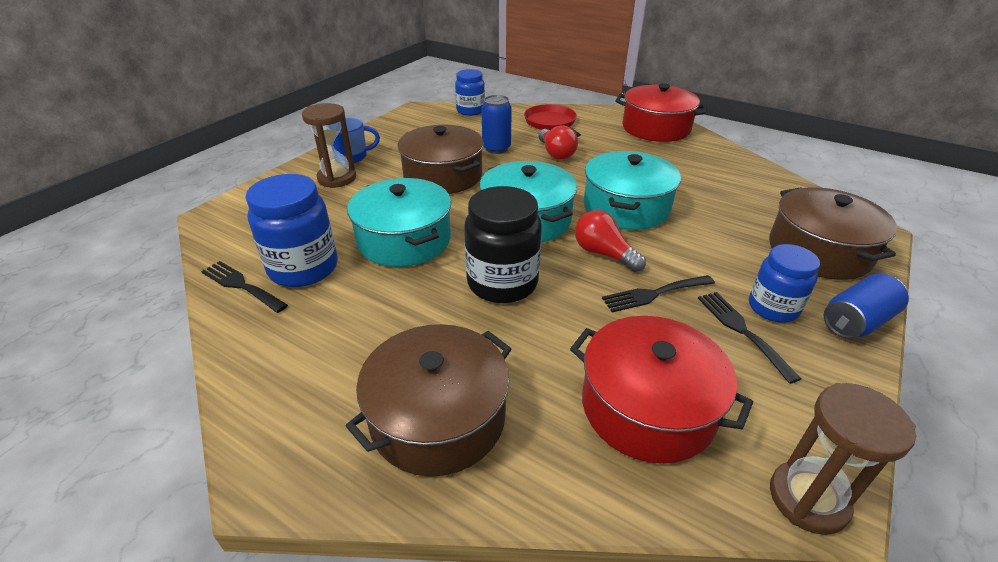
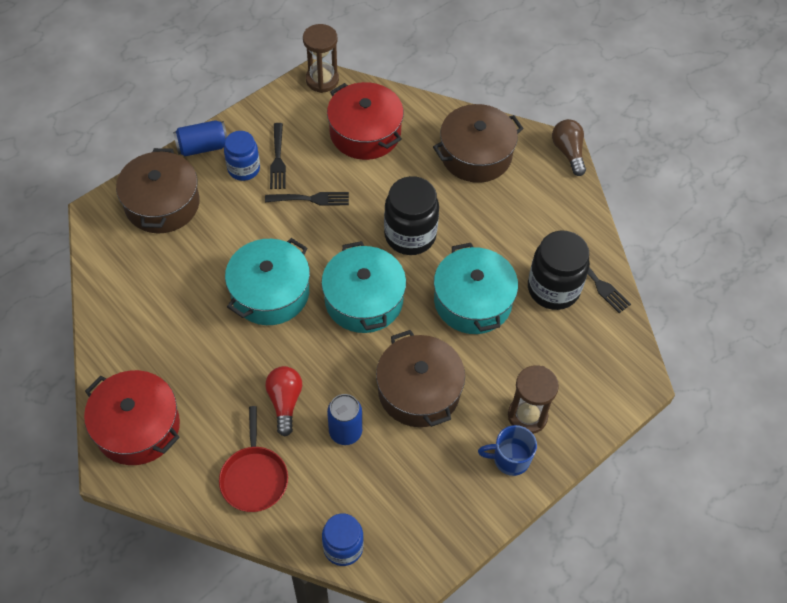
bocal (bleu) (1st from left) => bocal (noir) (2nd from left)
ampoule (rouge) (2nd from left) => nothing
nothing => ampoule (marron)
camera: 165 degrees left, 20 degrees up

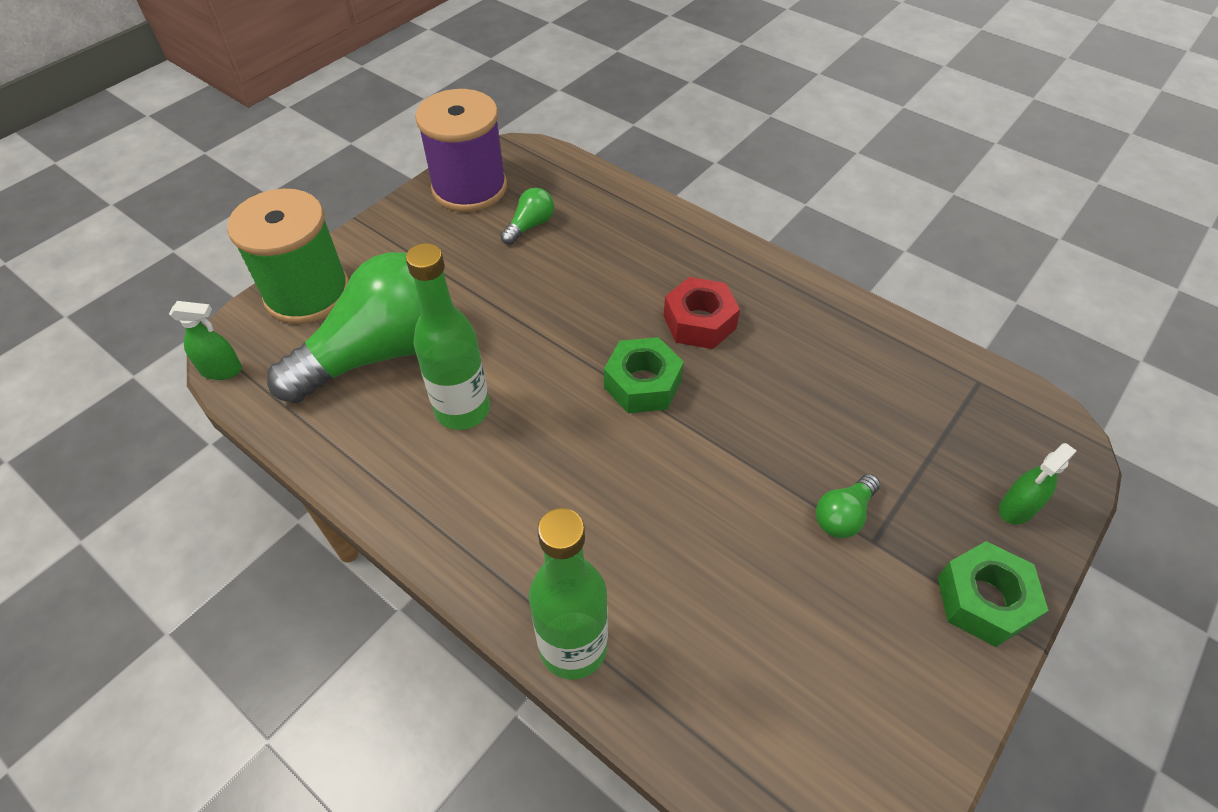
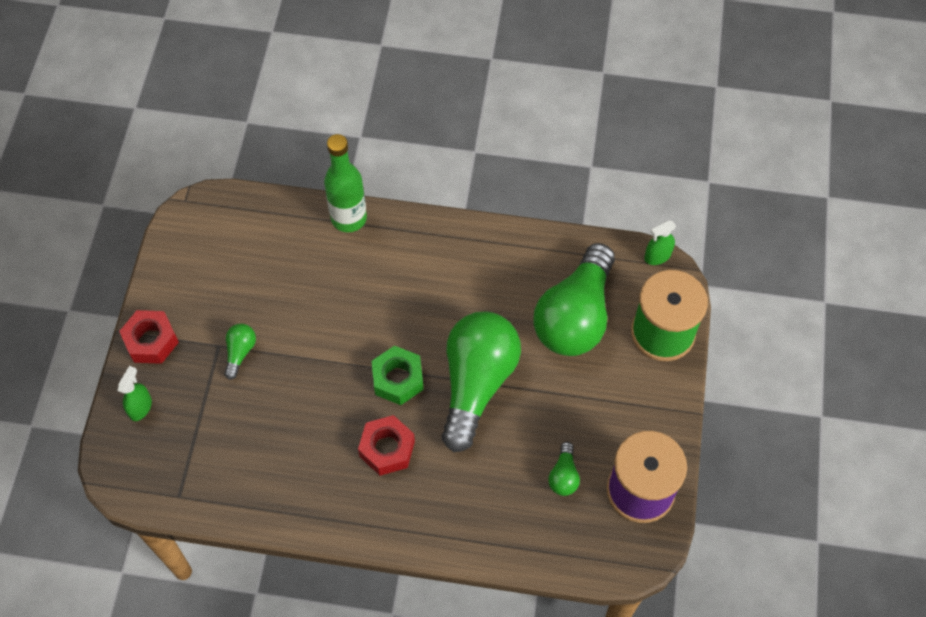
bouteille (vert) (1st from left) => nothing
écrou (vert) (2nd from left) => écrou (rouge) (1st from left)
nothing => ampoule (vert) (2nd from left)
camera: 150 degrees right, 10 degrees up

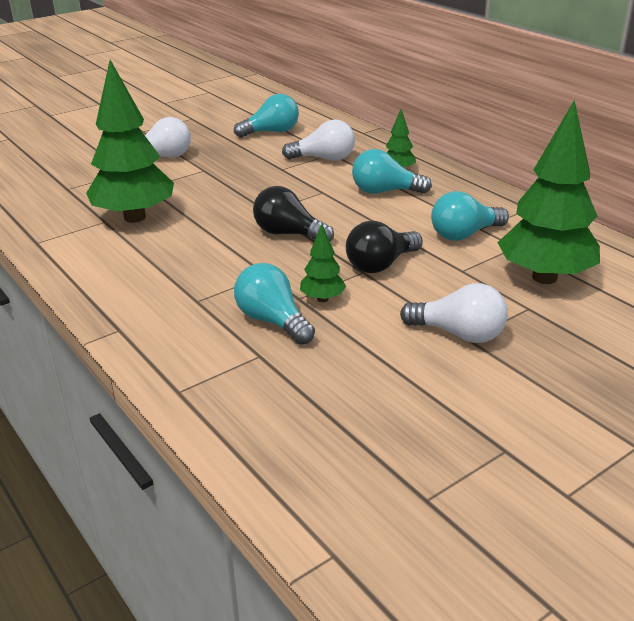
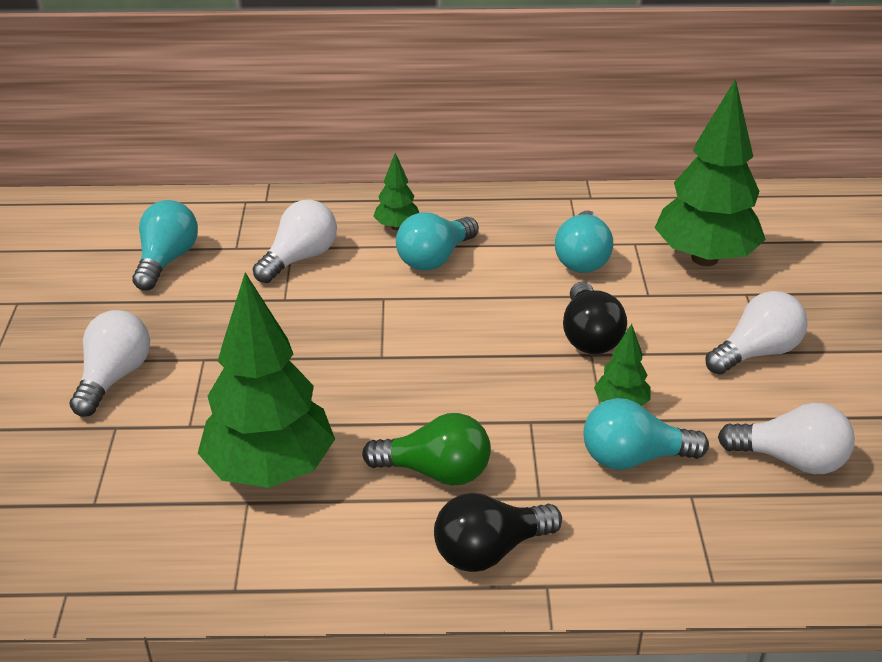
ampoule (noir) (1st from left), move
nothing => ampoule (blanc) (4th from left)
nothing => ampoule (vert)
camera: 55 degrees left, 5 degrees up

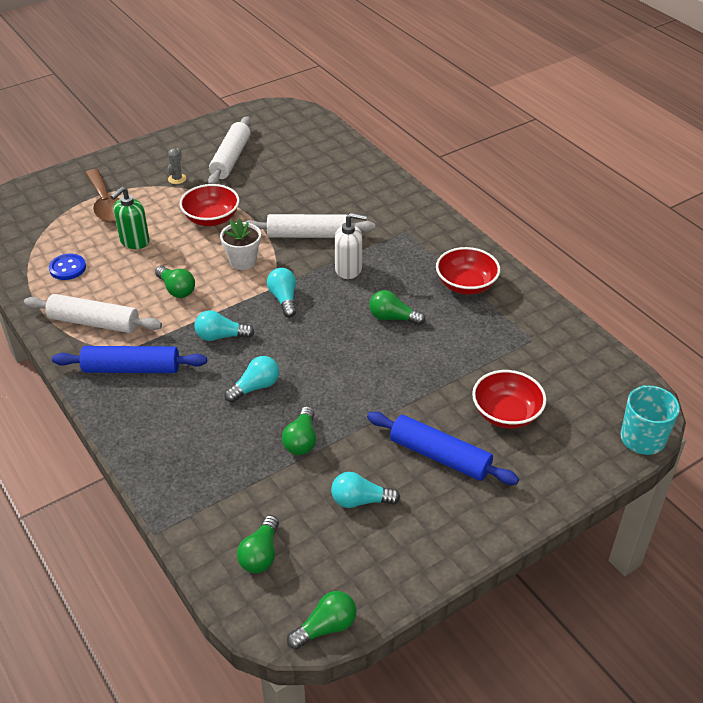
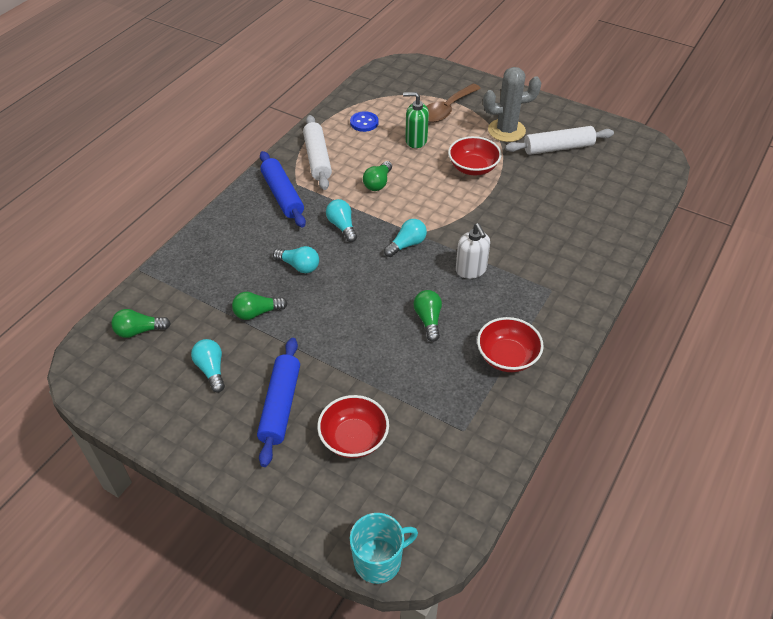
cactus (gris), x2.30
rouleau à pâtisserie (blanc) (3rd from left) => nothing
pot de fleurs (blanc) => nothing
ampoule (vert) (4th from left) => nothing
camera: 65 degrees right, 5 degrees up

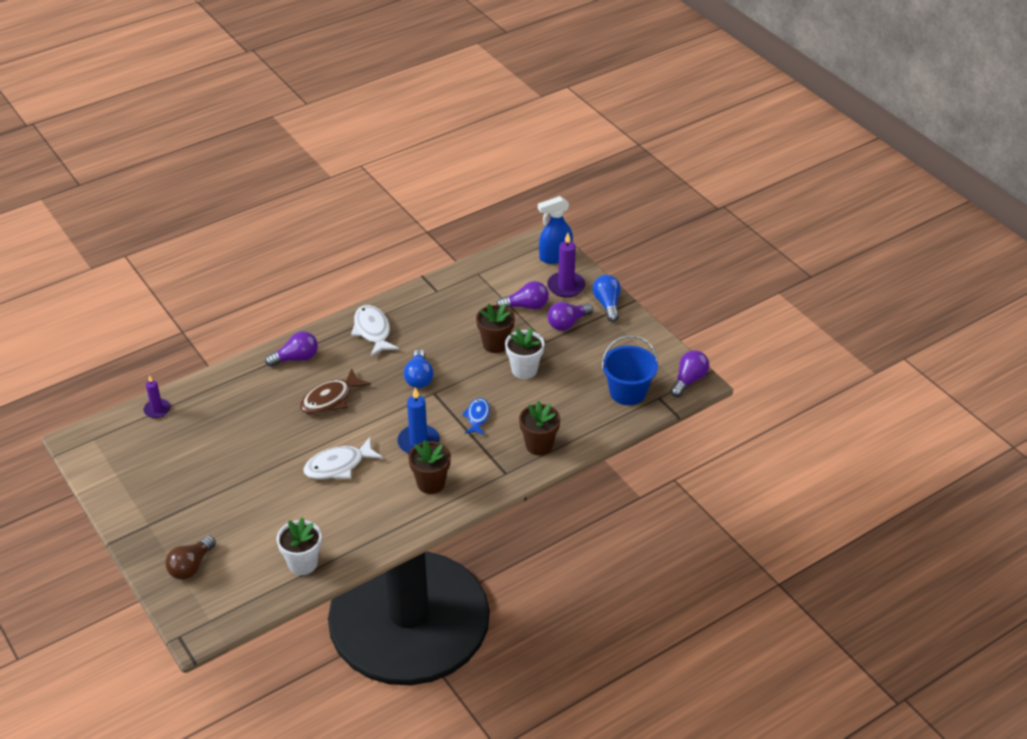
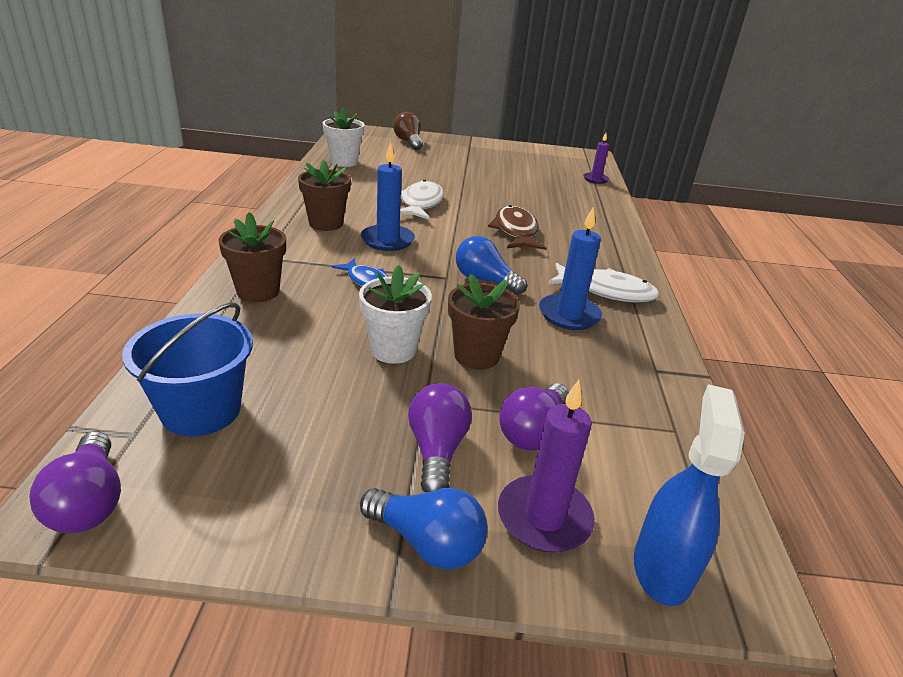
ampoule (violet) (1st from left) => nothing
nothing => bougie (bleu) (2nd from left)
camera: 125 degrees right, 10 degrees down

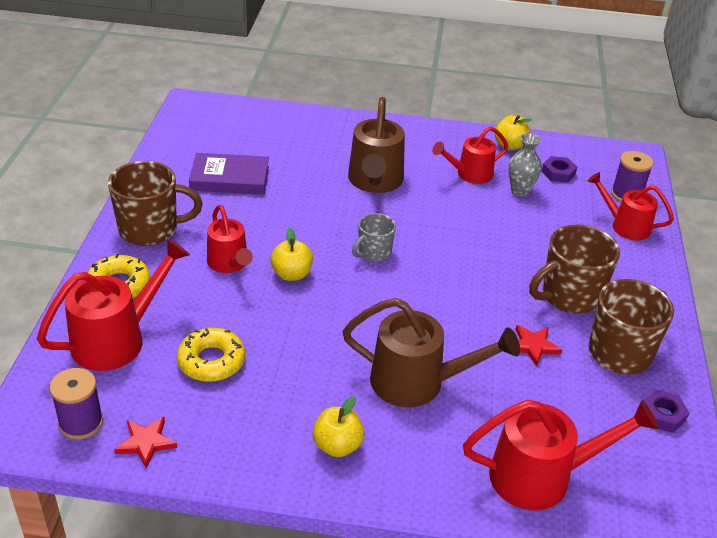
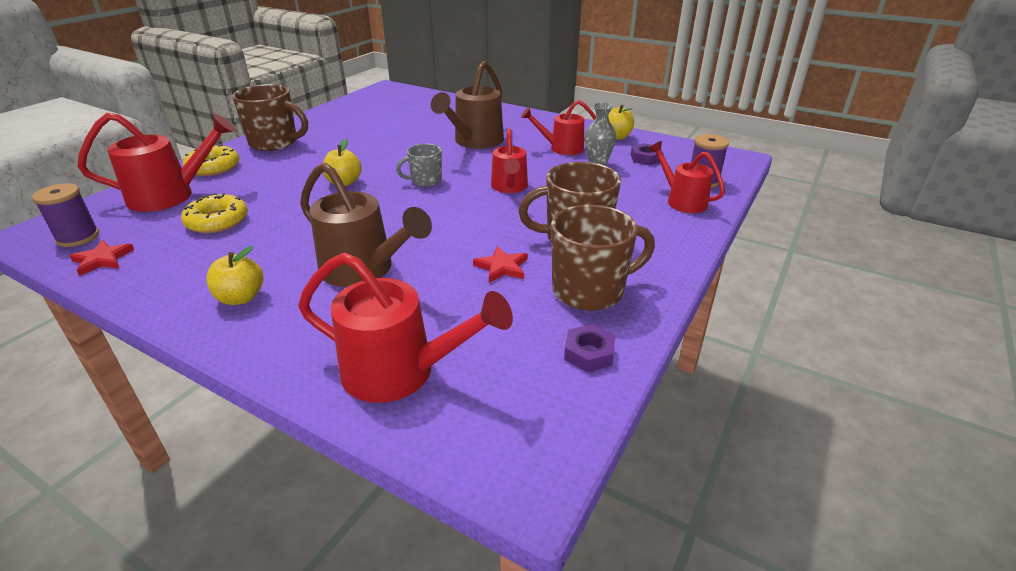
livre (violet) => nothing
arrosoir (rouge) (2nd from left in the first image) => arrosoir (rouge) (3rd from left), move
camera: 25 degrees right, 5 degrees down

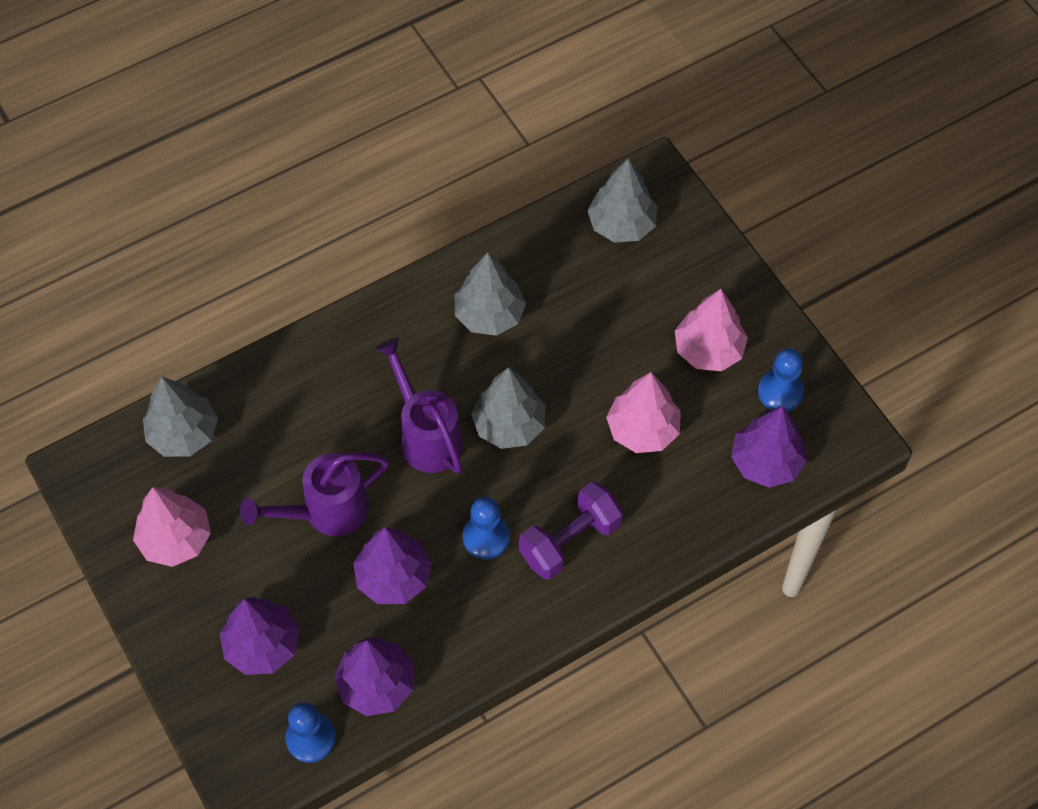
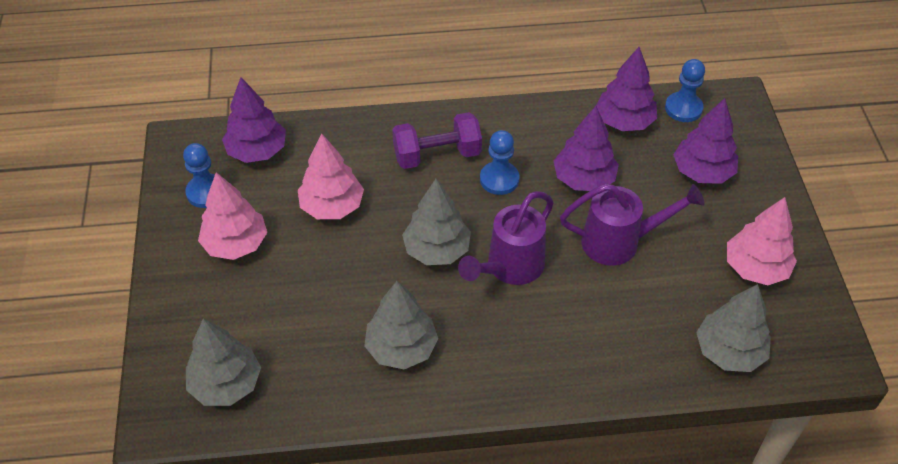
arrosoir (violet) (2nd from left in the first image) => arrosoir (violet) (1st from left), 45 degrees clockwise
camera: 155 degrees left, 10 degrees down

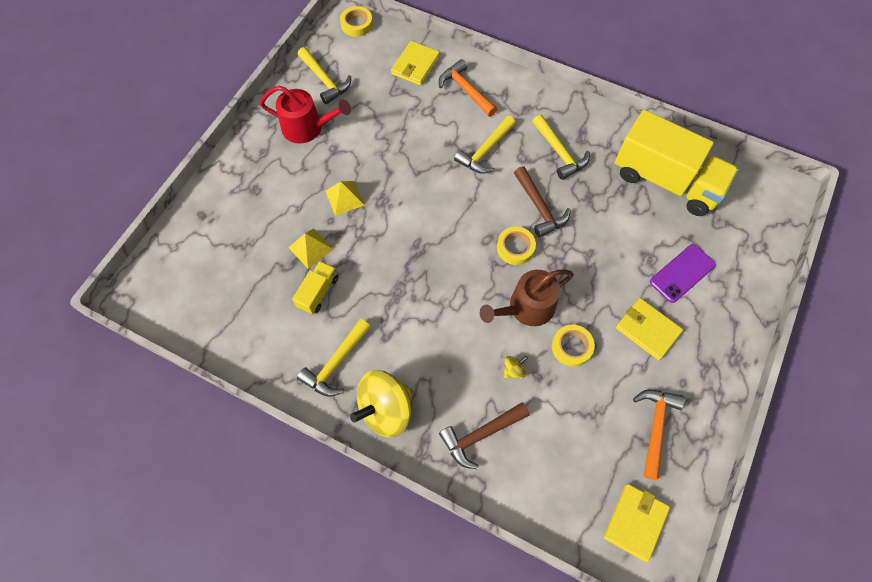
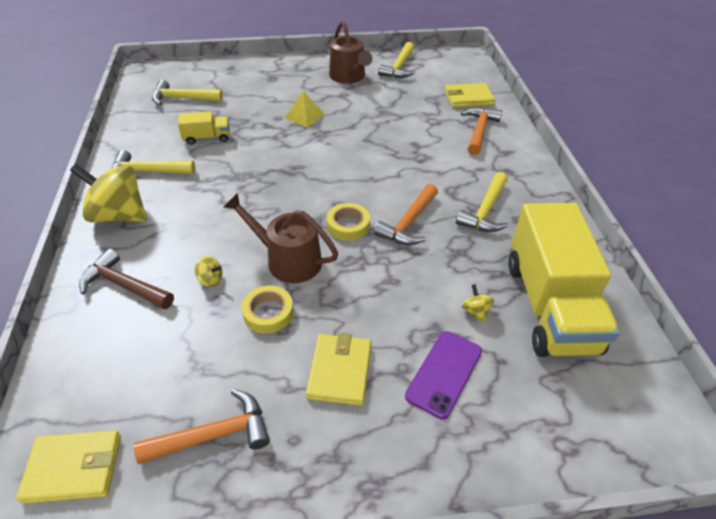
ruban adhésif (jaune) (1st from left) => nothing
arrosoir (rouge) => arrosoir (marron) (2nd from left)
marteau (jaune) (3rd from left in the first image) => marteau (jaune) (2nd from left), move
marteau (marron) (2nd from left) => marteau (orange) (2nd from left)
pyramide (jaune) (1st from left) => nothing
téléphone (violet), 75 degrees counterclockwise
nothing => toupie (jaune) (3rd from left)
camera: 55 degrees right, 20 degrees down

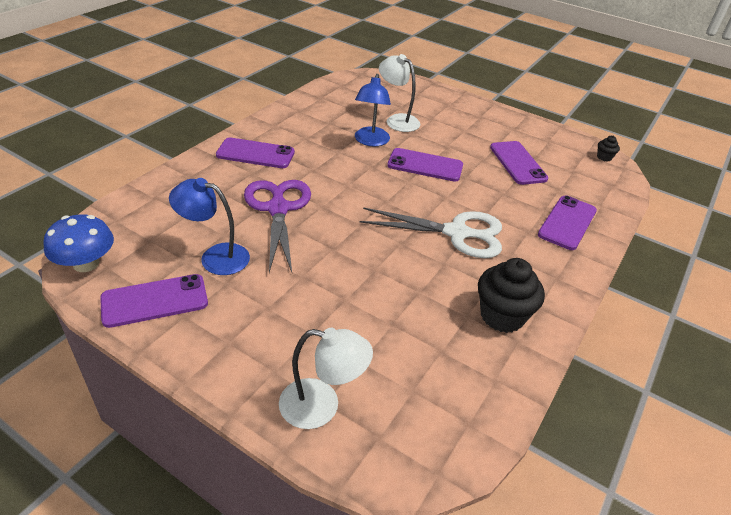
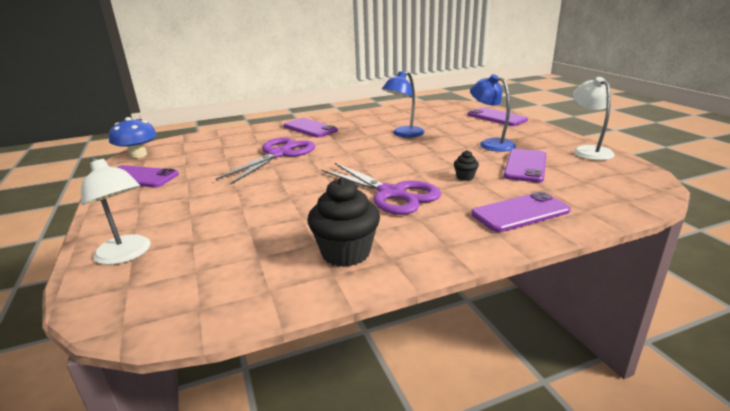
lampe (blanc) (2nd from left), move
muffin (noir) (2nd from left), move
téléphone (violet) (3rd from left), move
lampe (bleu) (1st from left in the first image) => lampe (bleu) (2nd from left), move
ciseaux (blanc) => ciseaux (violet) (2nd from left)
camera: 40 degrees right, 15 degrees down

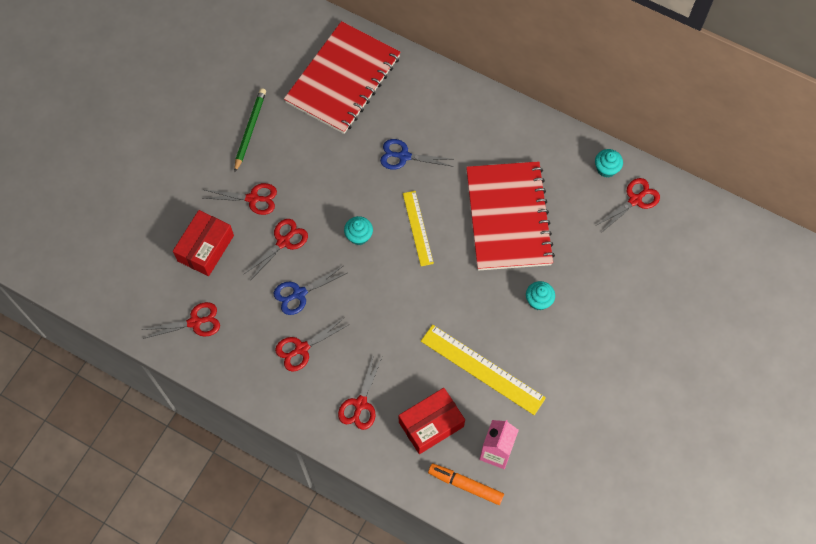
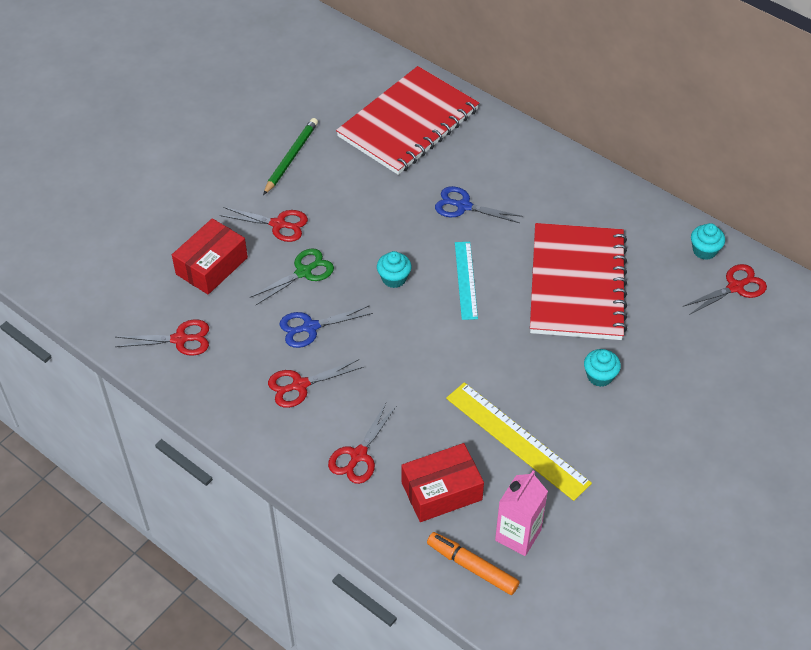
règle (jaune) (1st from left) => règle (turquoise)
ciseaux (rouge) (3rd from left) => ciseaux (vert)
camera: 10 degrees right, 15 degrees down

